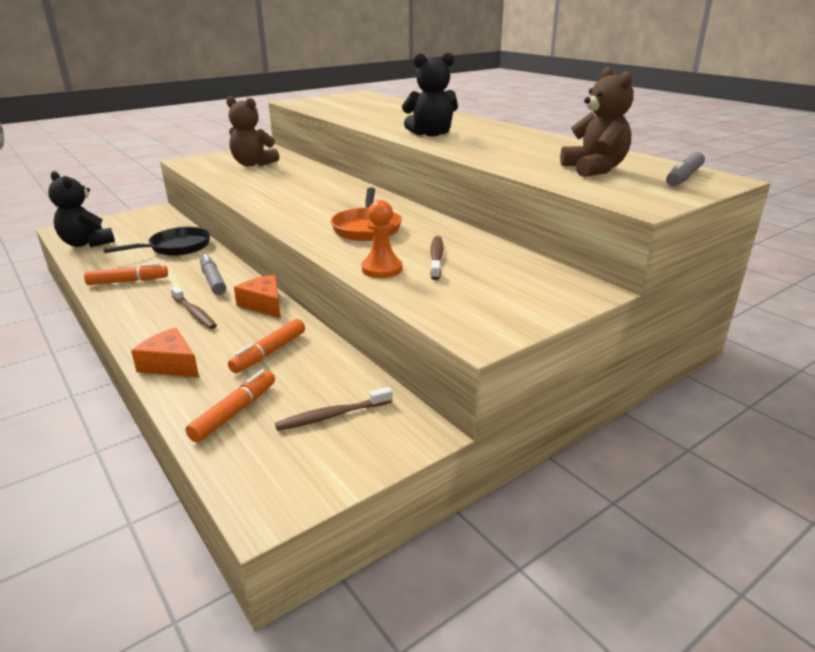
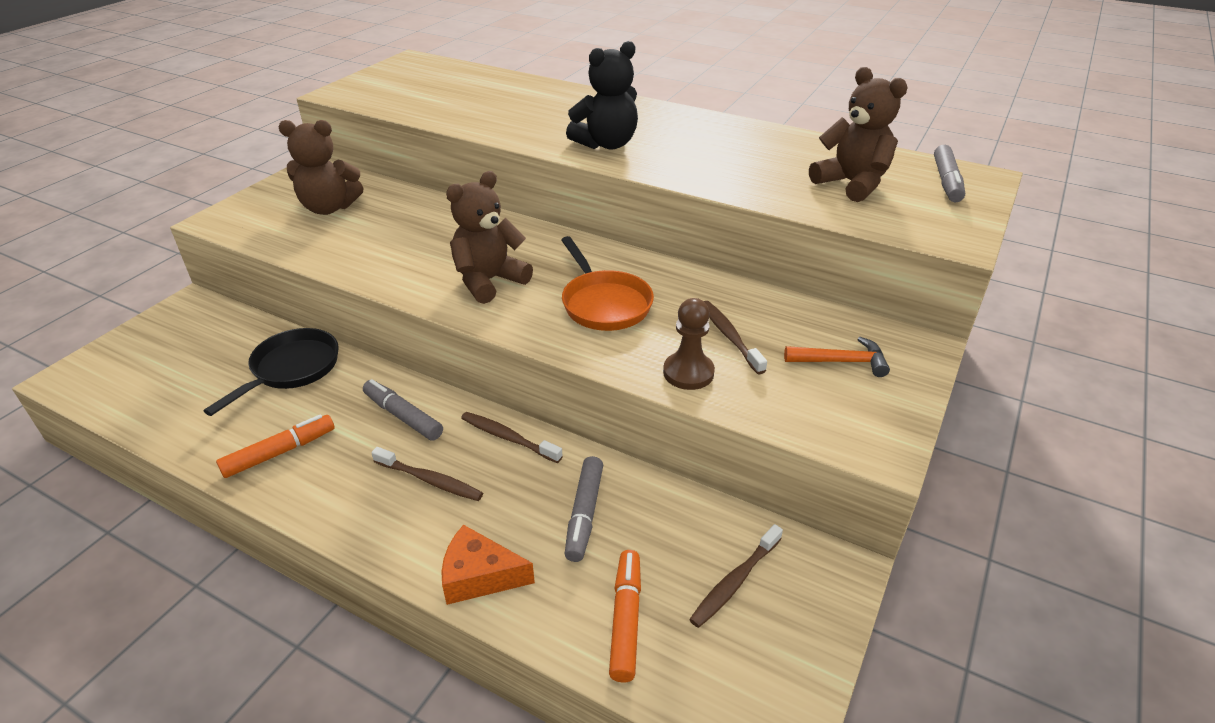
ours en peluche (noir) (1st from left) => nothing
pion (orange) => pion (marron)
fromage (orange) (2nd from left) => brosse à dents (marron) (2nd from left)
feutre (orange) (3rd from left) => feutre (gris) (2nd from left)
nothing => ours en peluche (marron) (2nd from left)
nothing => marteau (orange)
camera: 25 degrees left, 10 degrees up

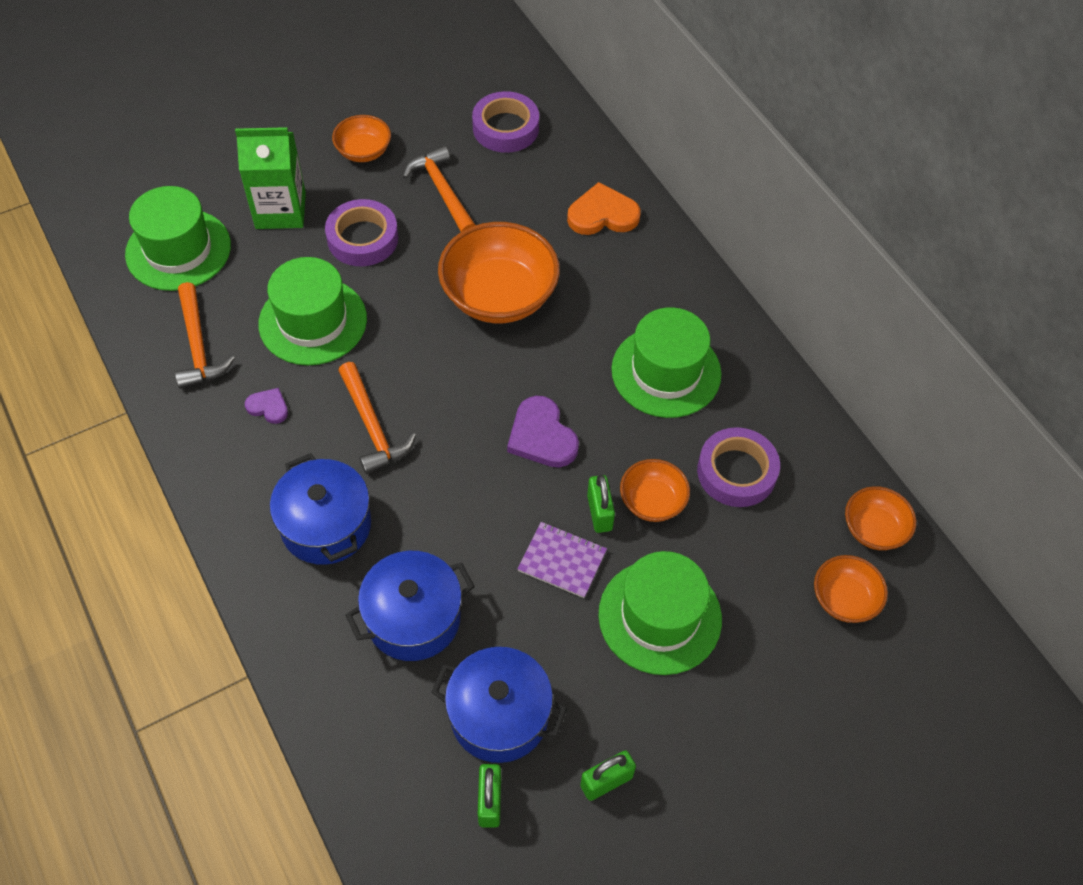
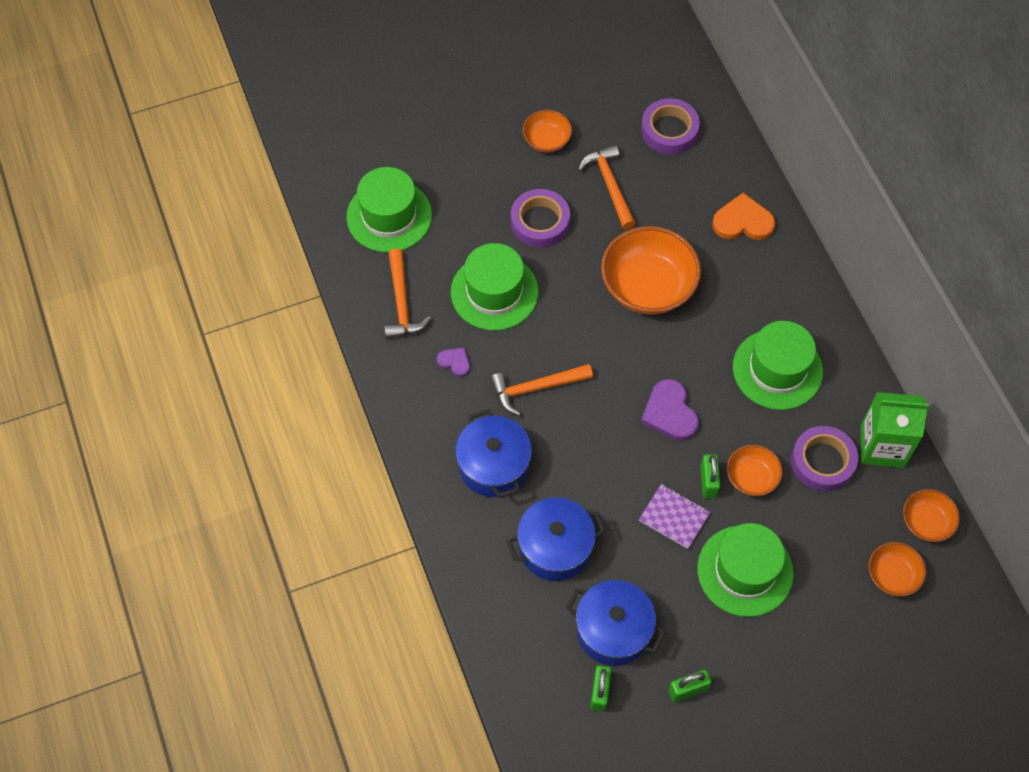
brique de lait (vert), move
marteau (orange) (2nd from left), 90 degrees clockwise
camera: 10 degrees right, 5 degrees up

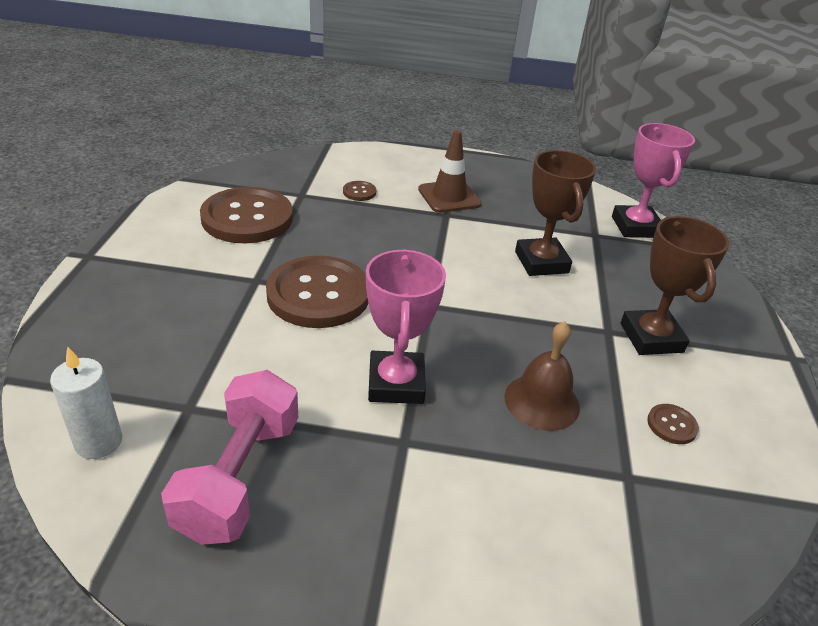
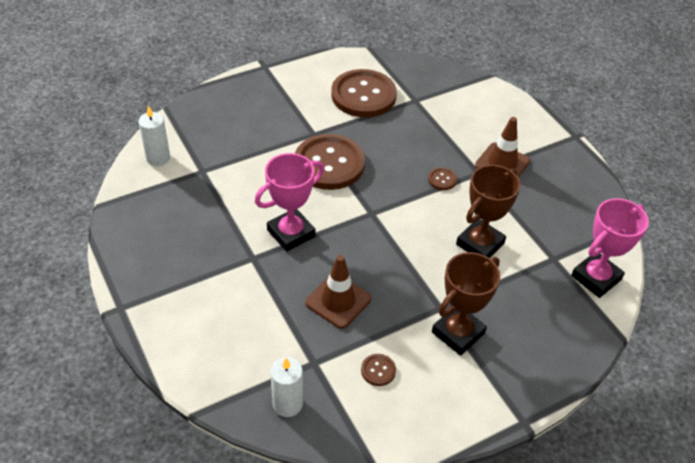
bouton (marron) (3rd from left in the first image) => bouton (marron) (4th from left), move
cloche (marron) => cône de chantier (marron) (1st from left)
haltère (rose) => nothing
nothing => bougie (blanc) (2nd from left)
camera: 55 degrees right, 10 degrees up

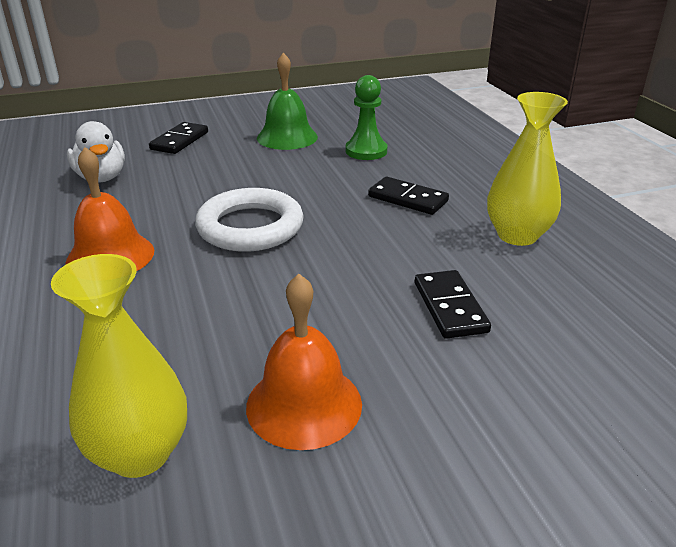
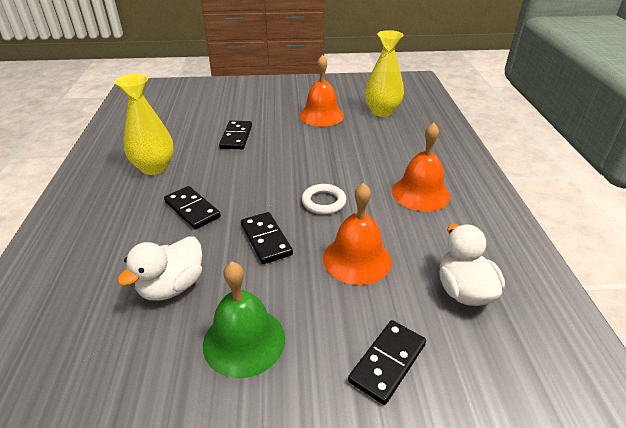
pion (vert) => canard (blanc) (1st from left)
anneau (blanc), x0.56
nothing => cloche (orange) (2nd from left)
nothing => domino (noir) (3rd from left)
camera: 165 degrees left, 5 degrees up

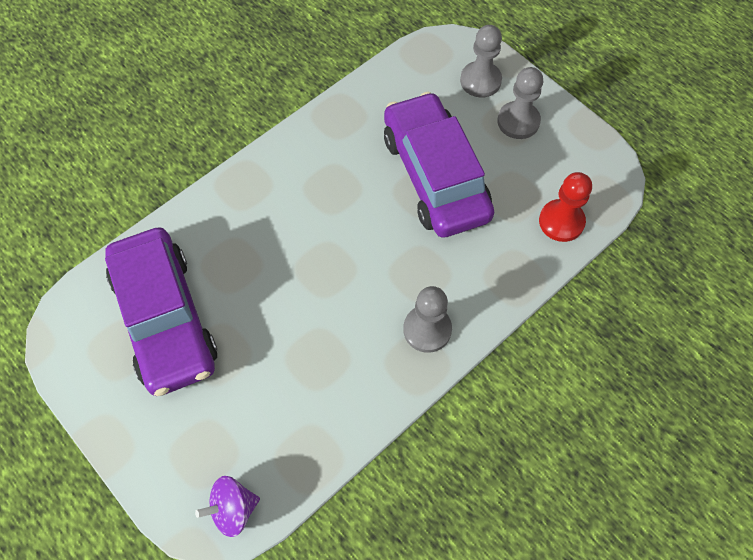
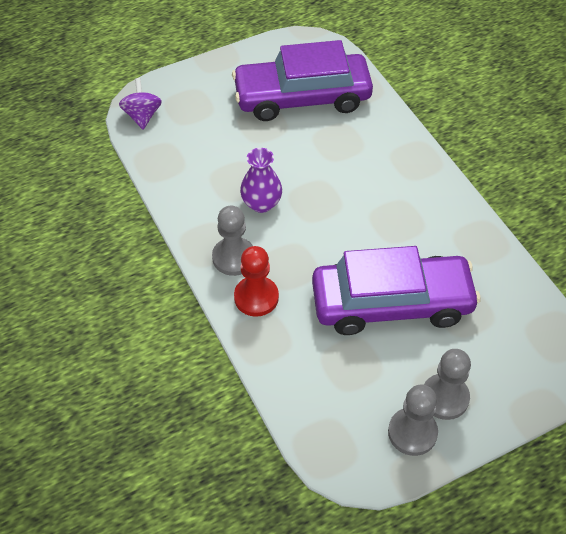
pion (gris) (2nd from left), move
pion (rouge), move
nothing => vase (violet)
camera: 105 degrees right, 10 degrees down

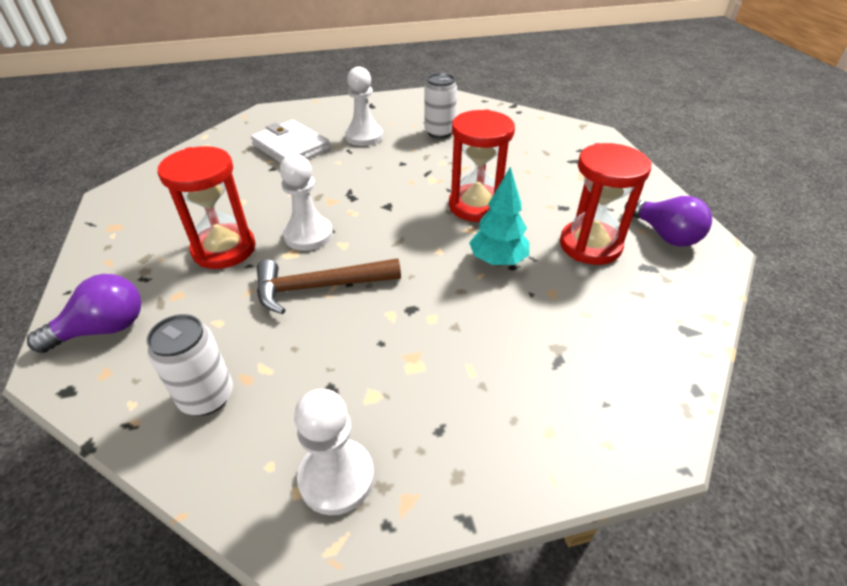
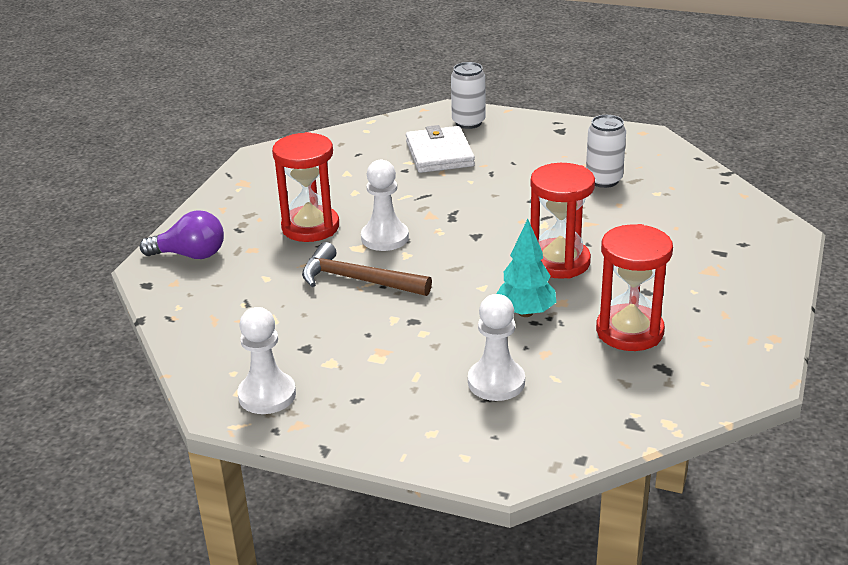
pion (blanc) (3rd from left), move
ampoule (violet) (2nd from left) => nothing
canette (blanc) (1st from left), move
camera: 35 degrees right, 10 degrees down

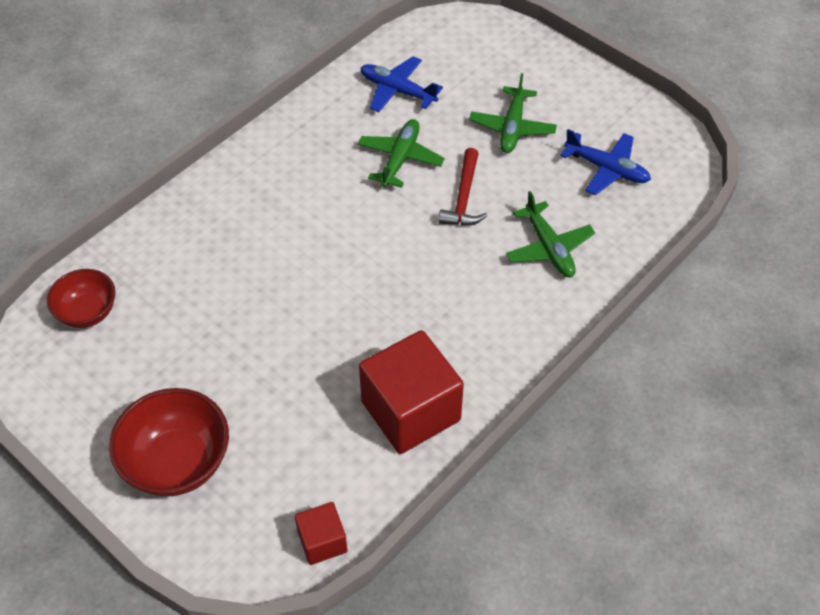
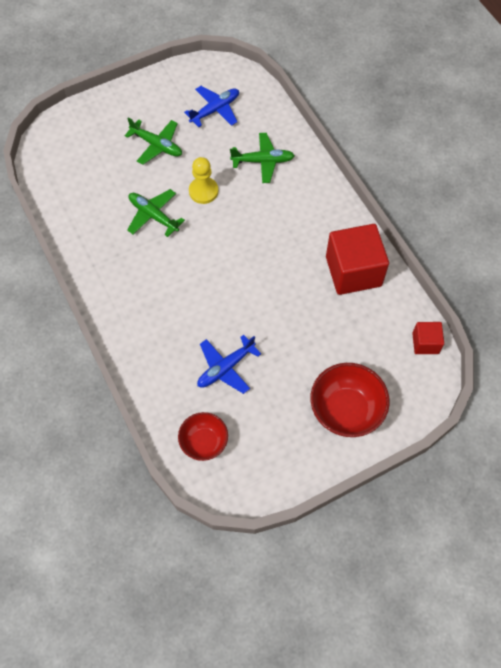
avion (bleu) (1st from left in the first image) => avion (bleu) (2nd from left), move
marteau (rouge) => pion (jaune)
camera: 70 degrees left, 10 degrees up

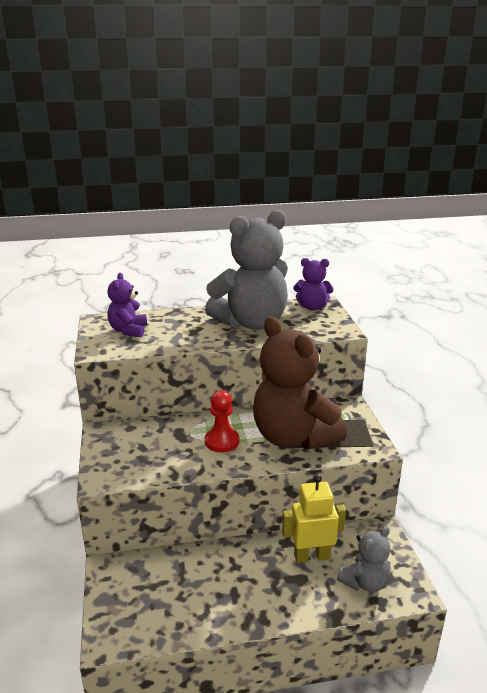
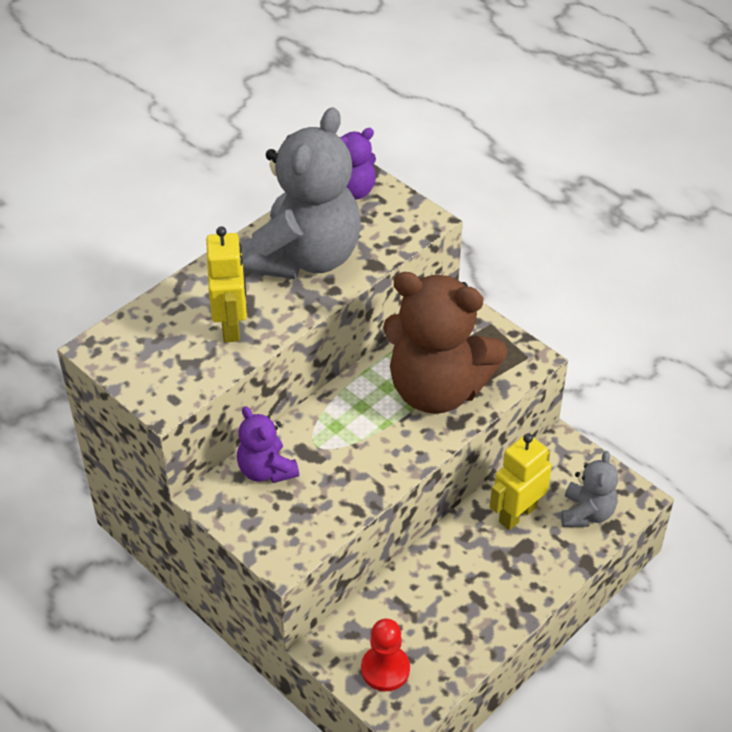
ours en peluche (violet) (1st from left), move
pion (rouge), move
nothing => robot (jaune) (1st from left)
camera: 35 degrees left, 20 degrees up

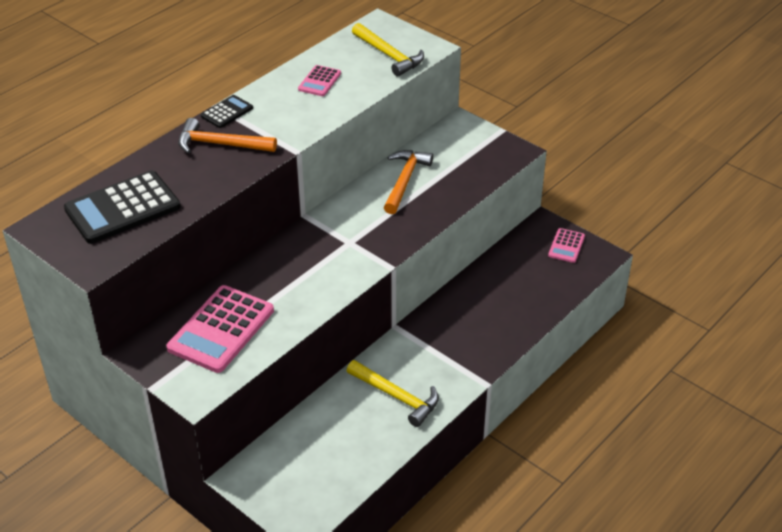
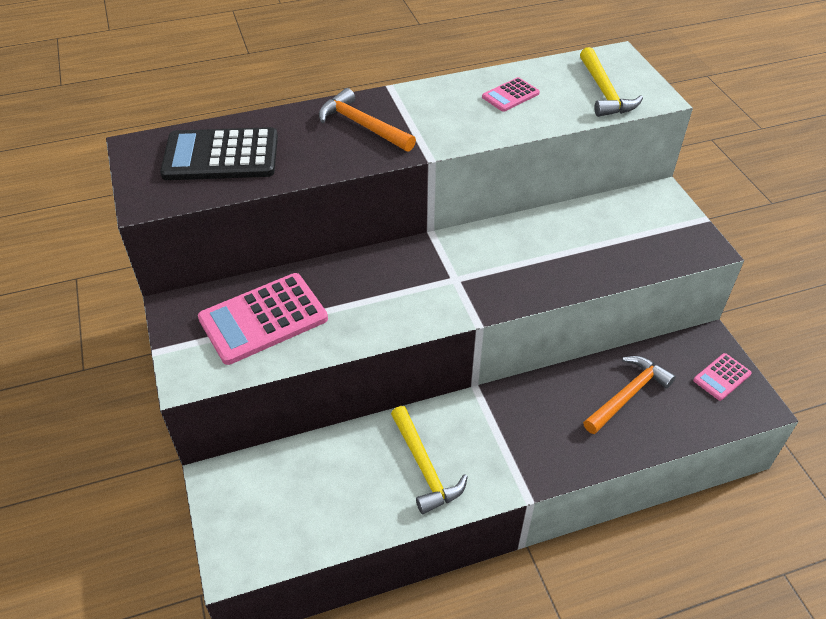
calculatrice (noir) (2nd from left) => nothing
marteau (orange) (2nd from left), move
camera: 30 degrees right, 5 degrees up

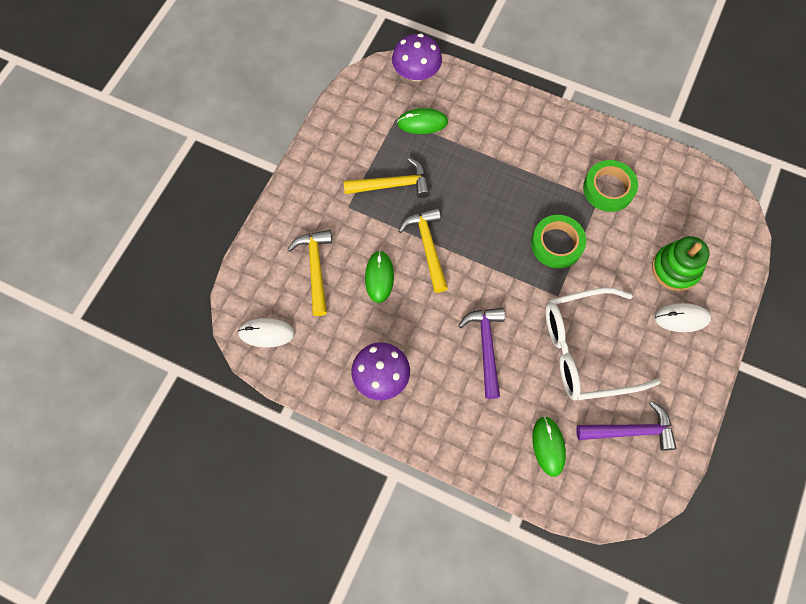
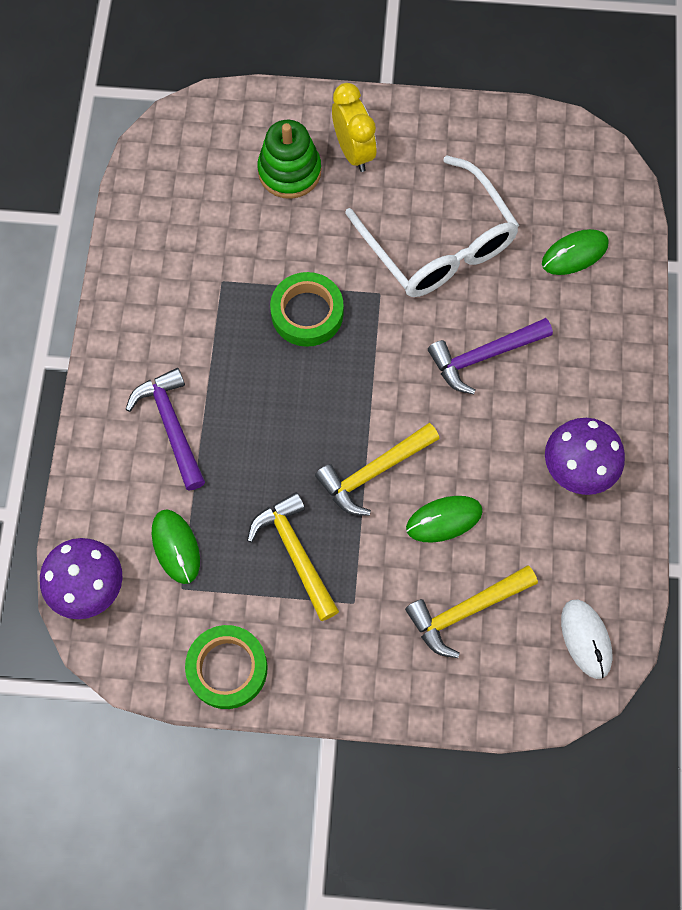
ruban adhésif (vert) (2nd from left in the first image) => ruban adhésif (vert) (1st from left), move
souris (blanc) (2nd from left) => réveil (jaune)
marteau (violet) (2nd from left in the first image) => marteau (violet) (1st from left), move
camera: 110 degrees left, 0 degrees up

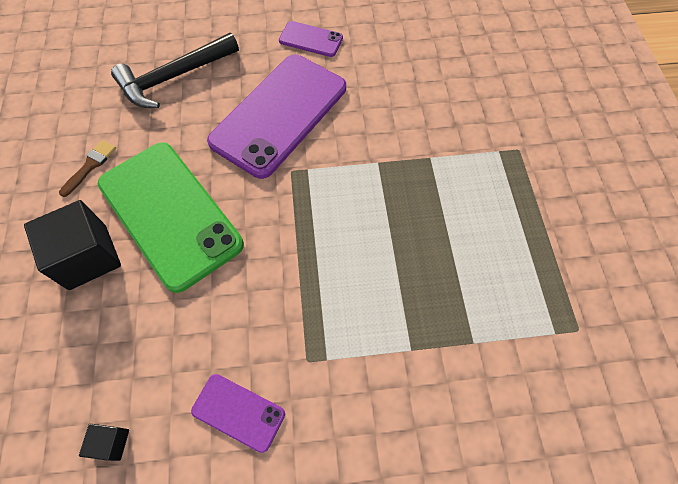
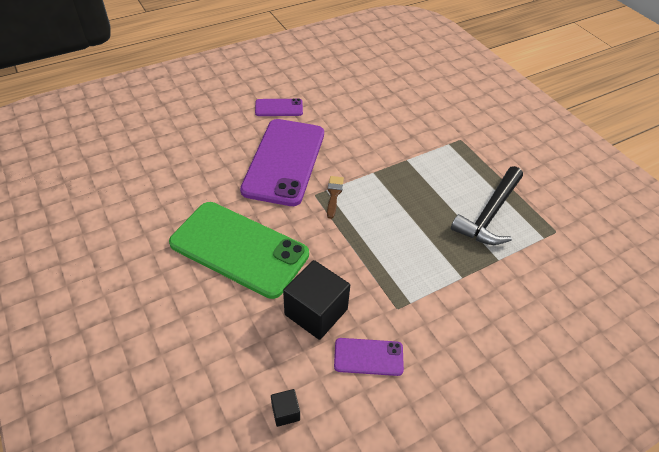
marteau (noir), move
pinceau (marron), move
cube (noir) (1st from left in the first image) => cube (noir) (2nd from left), move
camera: 25 degrees left, 15 degrees down

